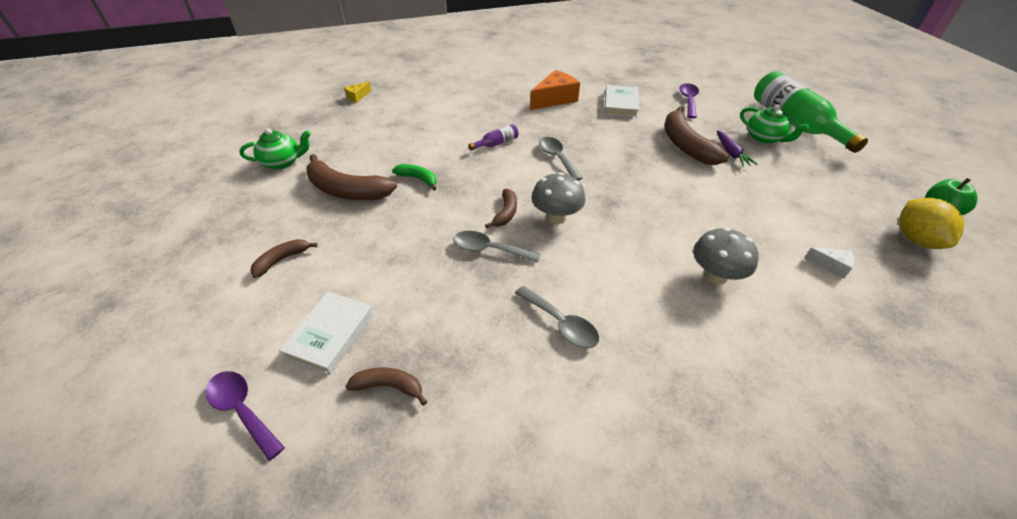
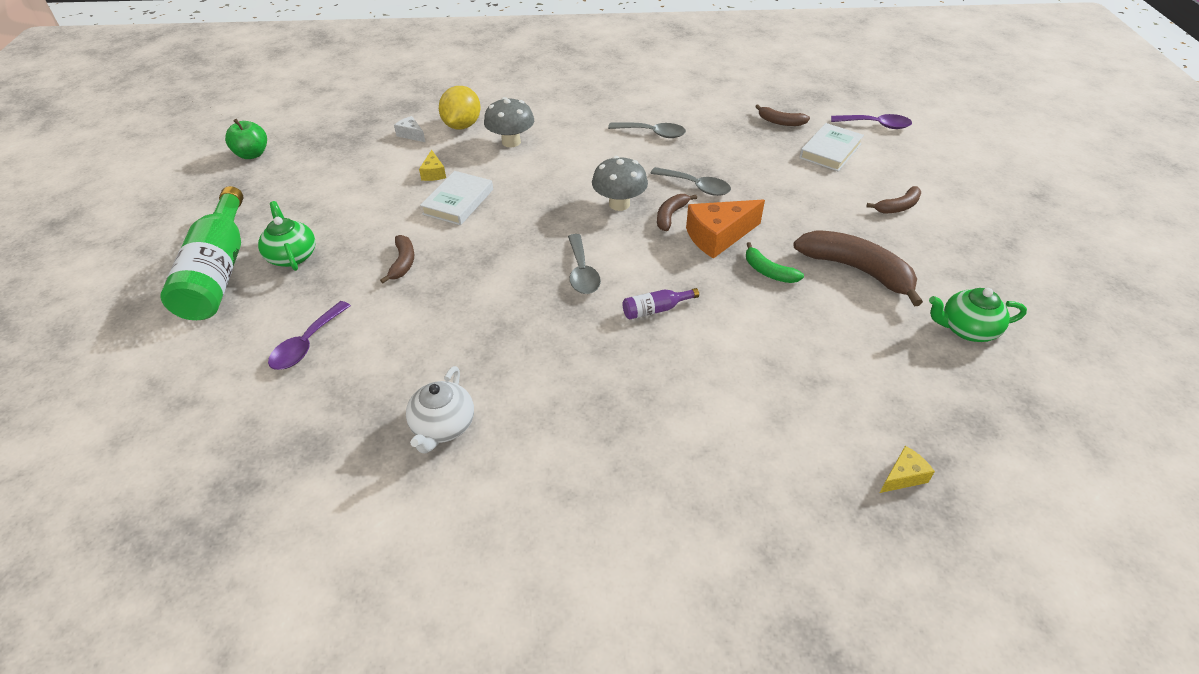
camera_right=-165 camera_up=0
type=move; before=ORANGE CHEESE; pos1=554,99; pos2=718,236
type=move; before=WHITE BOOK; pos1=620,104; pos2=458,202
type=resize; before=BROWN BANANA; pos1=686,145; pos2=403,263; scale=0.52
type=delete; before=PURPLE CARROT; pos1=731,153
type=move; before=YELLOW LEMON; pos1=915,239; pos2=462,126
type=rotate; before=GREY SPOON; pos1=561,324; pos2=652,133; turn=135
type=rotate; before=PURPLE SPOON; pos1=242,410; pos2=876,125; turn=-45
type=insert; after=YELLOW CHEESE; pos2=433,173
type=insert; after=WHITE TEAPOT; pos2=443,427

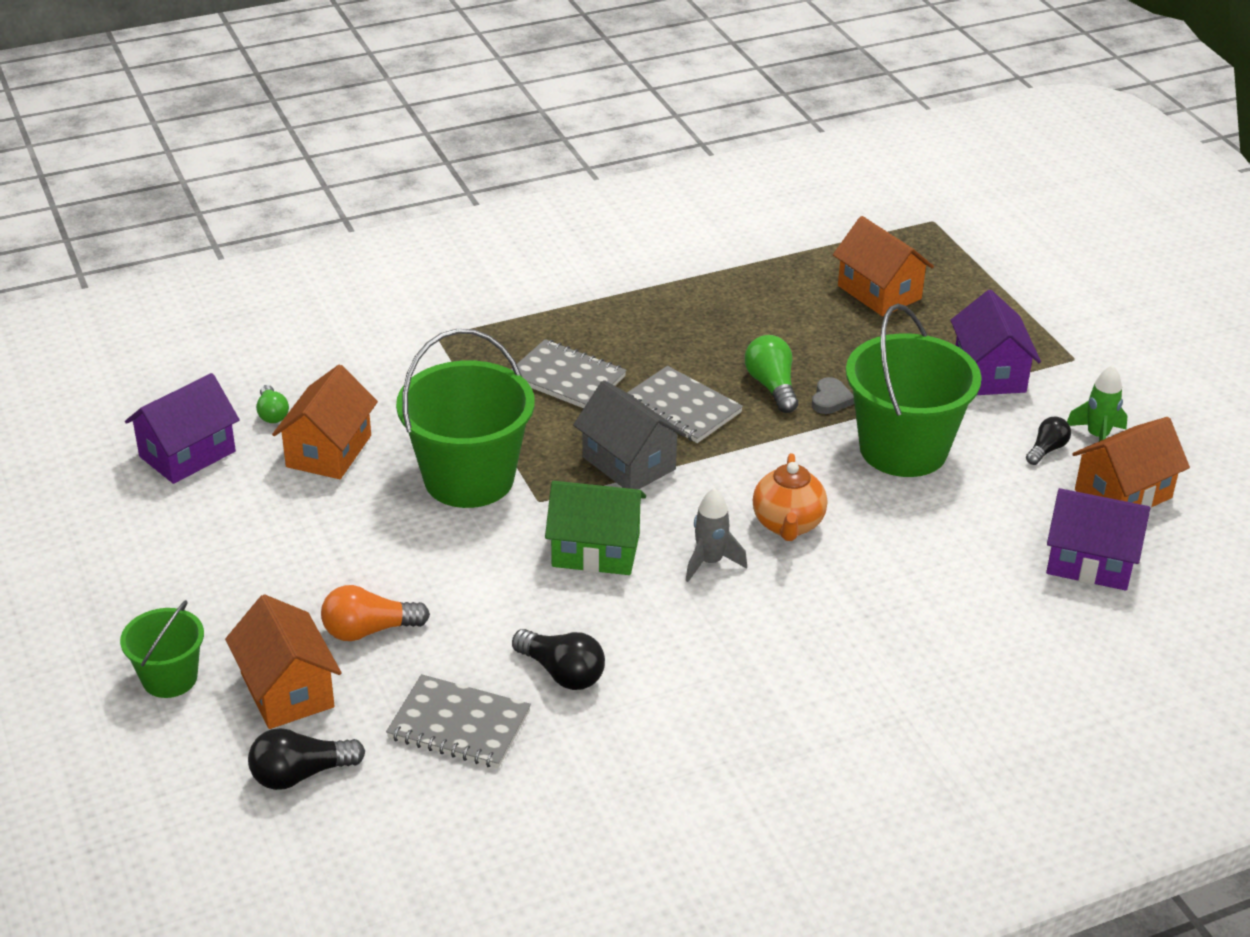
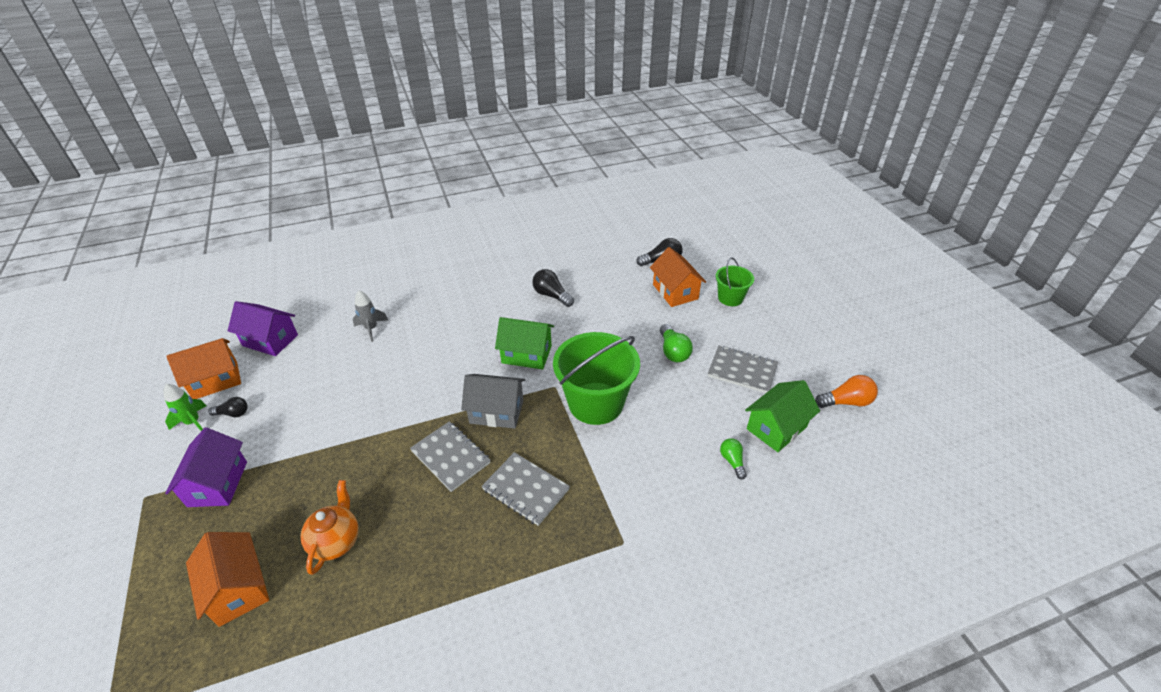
camera_right=-175 camera_up=5
type=delete; before=GREEN BUCKET; pos1=903,449
type=move; before=GREEN LIGHT BULB; pos1=772,386; pos2=673,351
type=delete; before=ORANGE HOUSE; pos1=328,451
type=recolor; before=PURPLE HOUSE; after=GREEN HOUSE; pos1=187,454; pos2=776,428
type=delete; before=GREY HEART; pos1=830,399
type=rotate; before=GREY HOUSE; pos1=629,463; pos2=496,411; turn=-45
type=rotate; before=BLACK LIGHT BULB; pos1=1046,450; pos2=233,413; turn=-135
type=move; before=ORANGE TEAPOT; pos1=788,525; pos2=336,541
type=move; before=GREY ROCKET; pos1=710,562; pos2=371,329
type=move; before=ORANGE LIGHT BULB; pos1=369,630; pos2=846,402
type=move; before=GREY NOTEBOOK; pos1=459,725; pos2=742,371

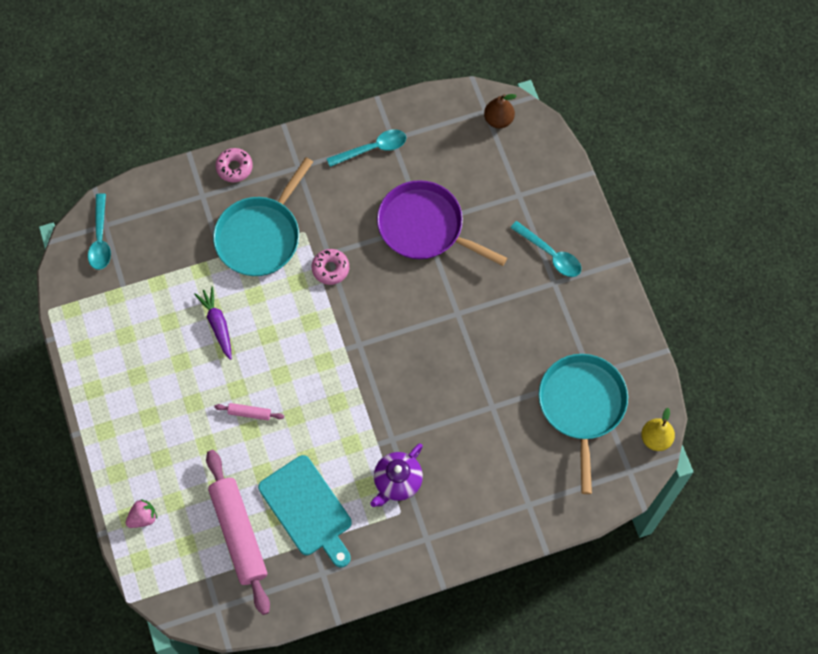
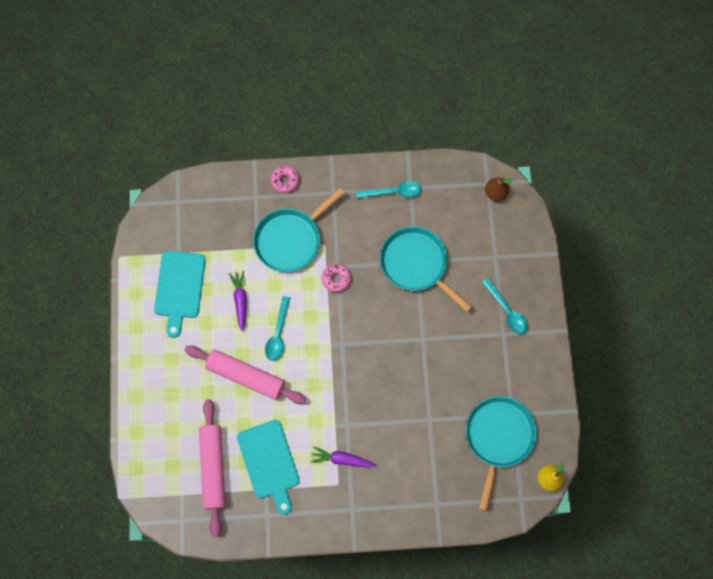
camera_right=15 camera_up=5
type=recolor; before=PURPLE PAN; after=TURQUOISE PAN; pos1=424,227; pos2=416,264
type=move; before=TURQUOISE SPOON; pos1=100,239; pos2=278,334
type=resize; before=PINK ROLLING PIN; pos1=249,413; pos2=246,376; scale=2.41
type=replace; before=PURPLE TEAPOT; after=PURPLE CARROT; pos1=397,482; pos2=342,459
type=delete; before=PINK STRAWBERRY; pos1=143,517
type=insert; after=TURQUOISE CUTTING BOARD; pos2=180,288

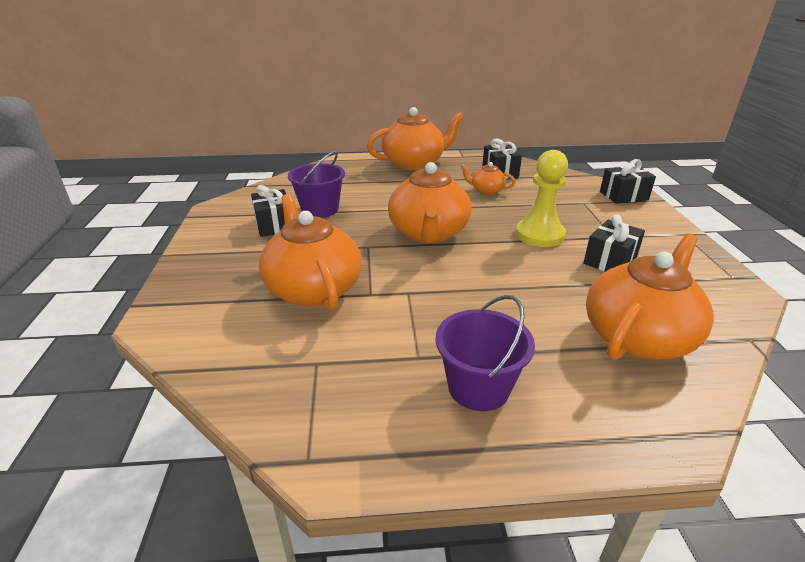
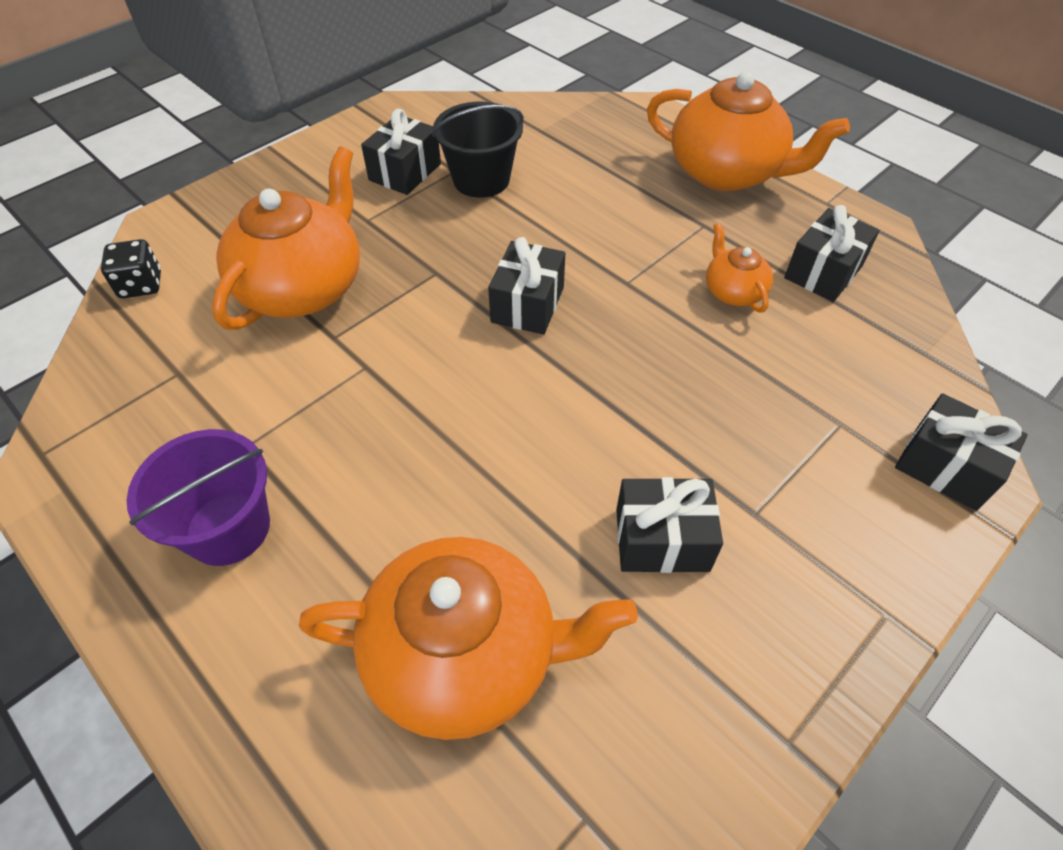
camera_right=50 camera_up=20
type=delete; before=YELLOW PAWN; pos1=539,235
type=recolor; before=PURPLE BUCKET; after=BLACK BUCKET; pos1=320,209; pos2=481,179
type=replace; before=ORANGE TEAPOT; after=BLACK GIFT; pos1=428,233; pos2=527,304
type=insert; after=BLACK DICE; pos2=141,285

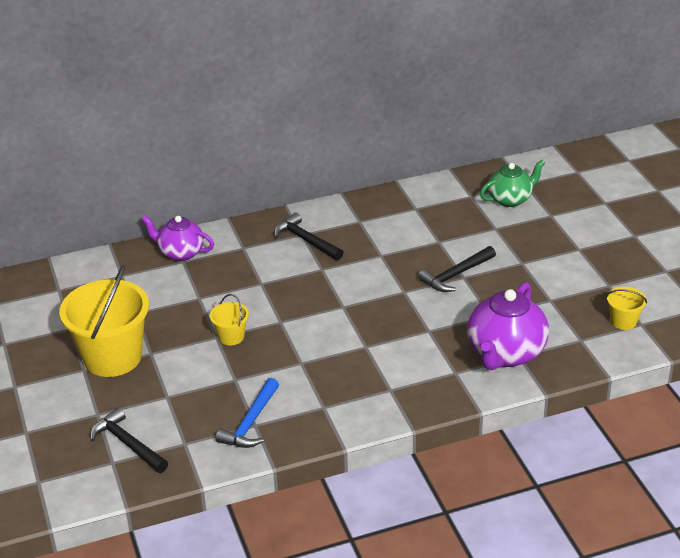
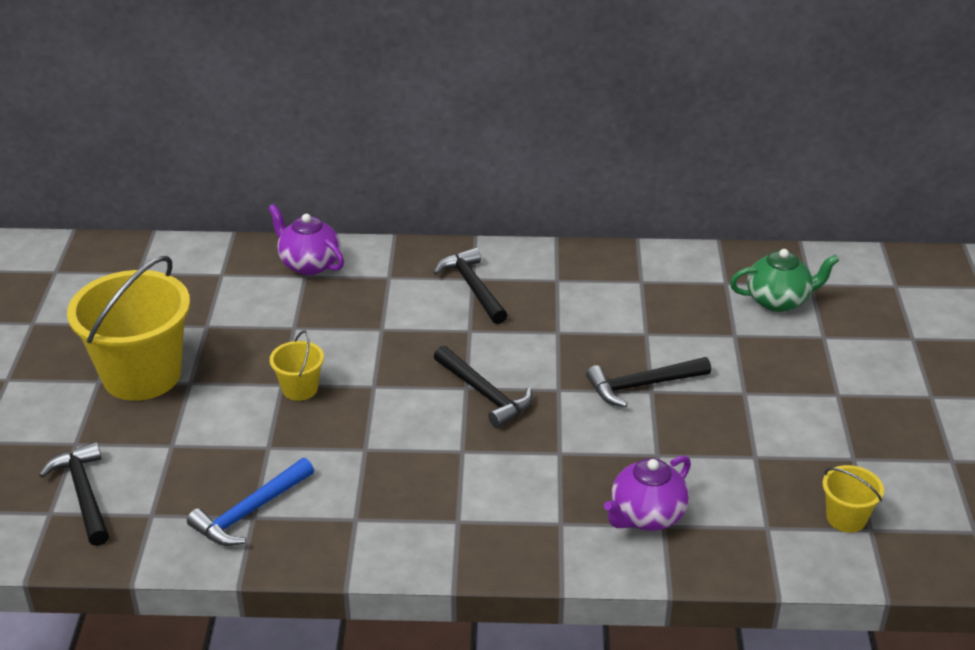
camera_right=20 camera_up=0
type=resize; before=PURPLE TEAPOT; pos1=505,354; pos2=646,516; scale=0.64
type=insert; after=BLACK HAMMER; pos2=484,394

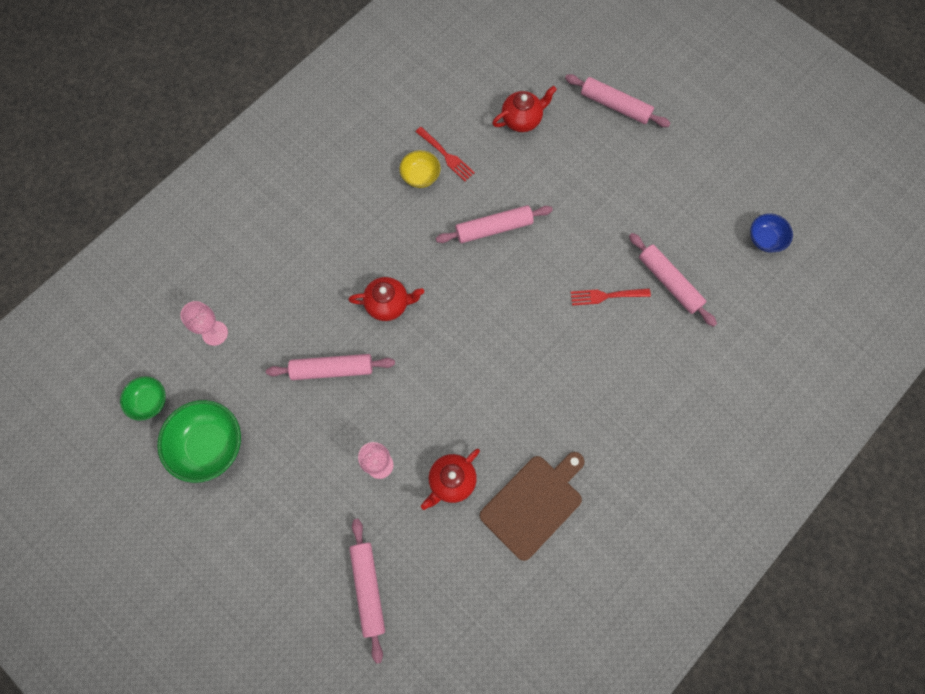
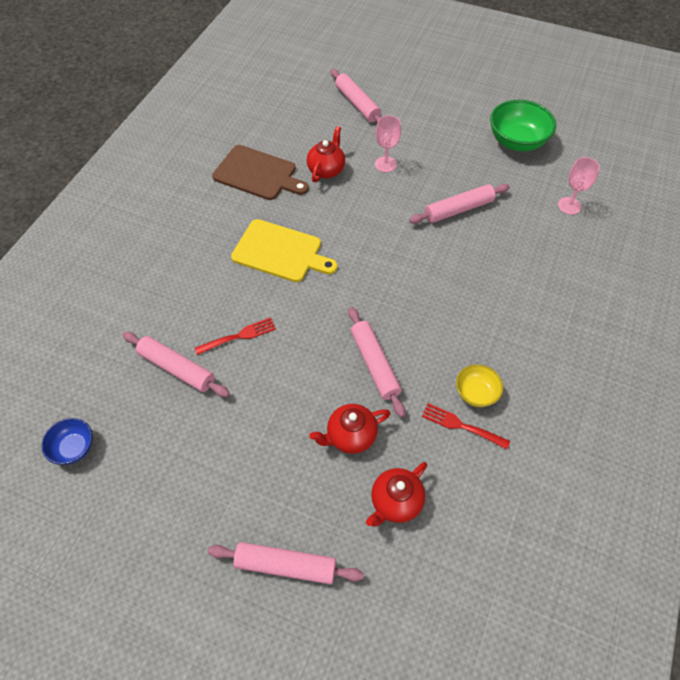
camera_right=160 camera_up=-15
type=rotate; before=PINK ROLLING PIN; pos1=494,228; pos2=374,364; turn=-75
type=move; before=RED TEAPOT; pos1=388,304; pos2=350,436
type=delete; before=GREEN BOWL; pos1=150,402
type=rotate; before=BROWN CUTTING BOARD; pos1=534,503; pos2=258,174; turn=-90
type=insert; after=YELLOW CUTTING BOARD; pos2=280,252

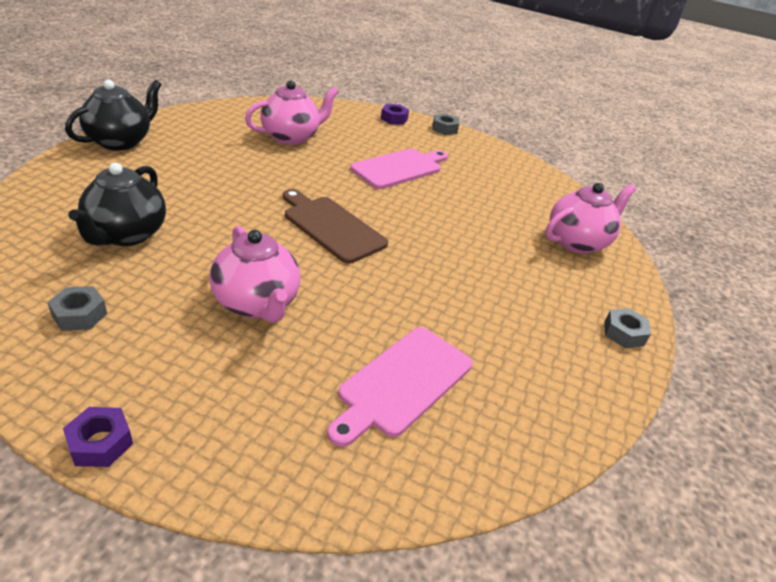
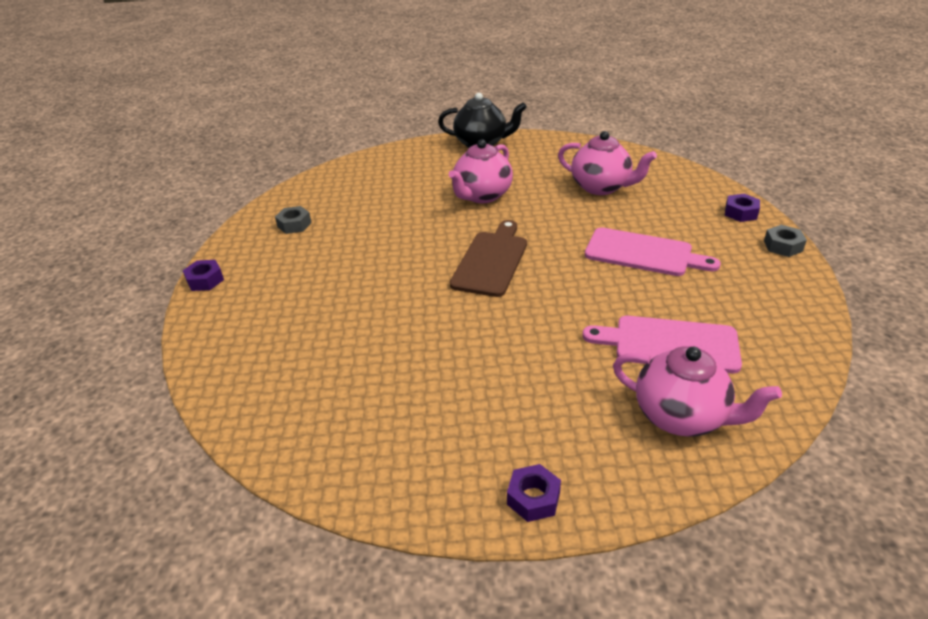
camera_right=70 camera_up=0
type=delete; before=BLACK TEAPOT; pos1=126,235
type=move; before=PINK TEAPOT; pos1=257,304; pos2=482,196
type=recolor; before=GREY NUT; after=PURPLE NUT; pos1=624,333; pos2=533,498
type=move; before=PINK CUTTING BOARD; pos1=402,383; pos2=669,344

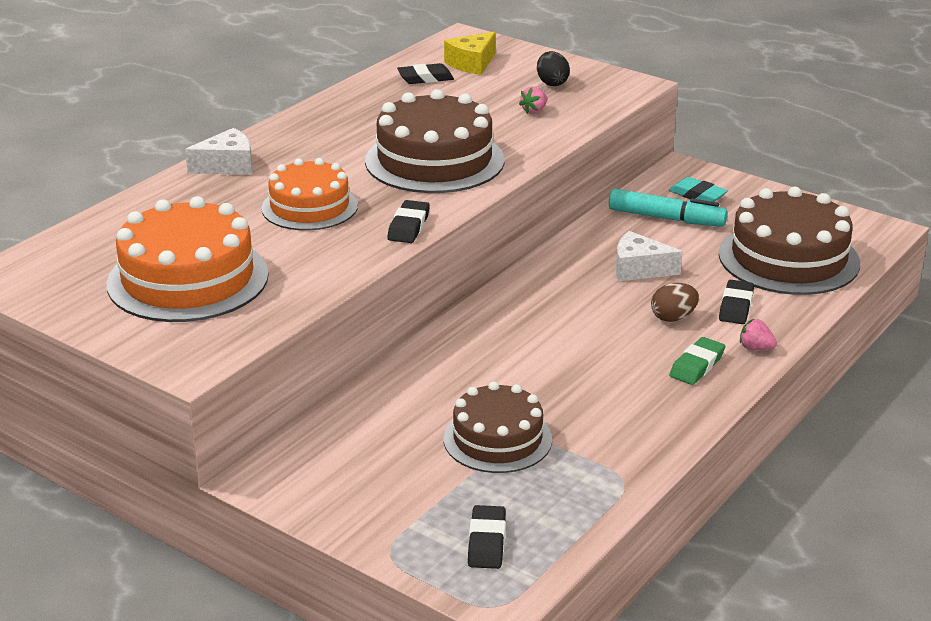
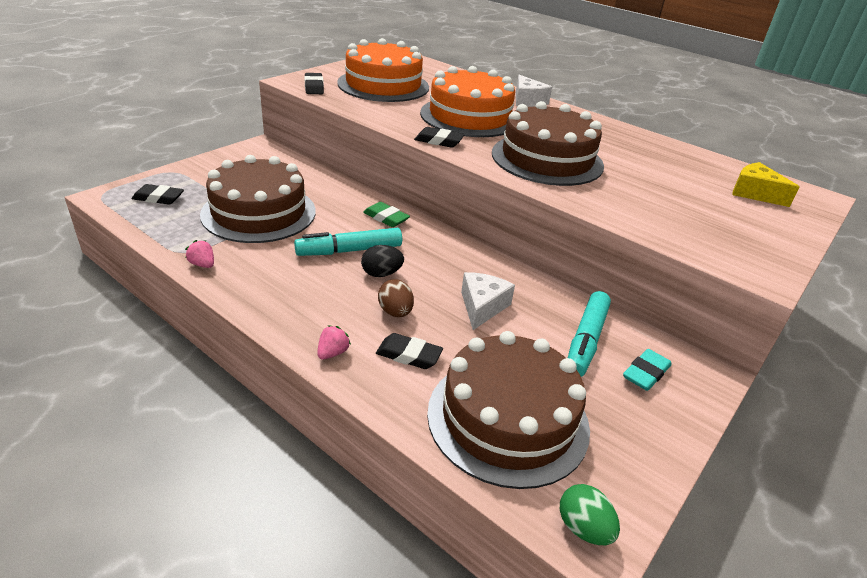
camera_right=90 camera_up=5
type=move; before=BLACK EGG; pos1=552,83; pos2=381,274
type=move; before=BLACK ERASER; pos1=425,78; pos2=314,87
type=move; before=PINK STRAWBERRY; pos1=534,111; pos2=203,264
type=resize; before=ORANGE CAKE; pos1=309,207; pos2=469,117; scale=1.54
type=move; before=GREEN ERASER; pos1=697,366; pos2=386,218
type=resize; before=BROWN CAKE; pos1=497,439; pos2=259,212; scale=1.54
type=insert; after=TURQUOISE MARKER; pos2=349,250
type=insert; after=GREEN EGG; pos2=583,528

